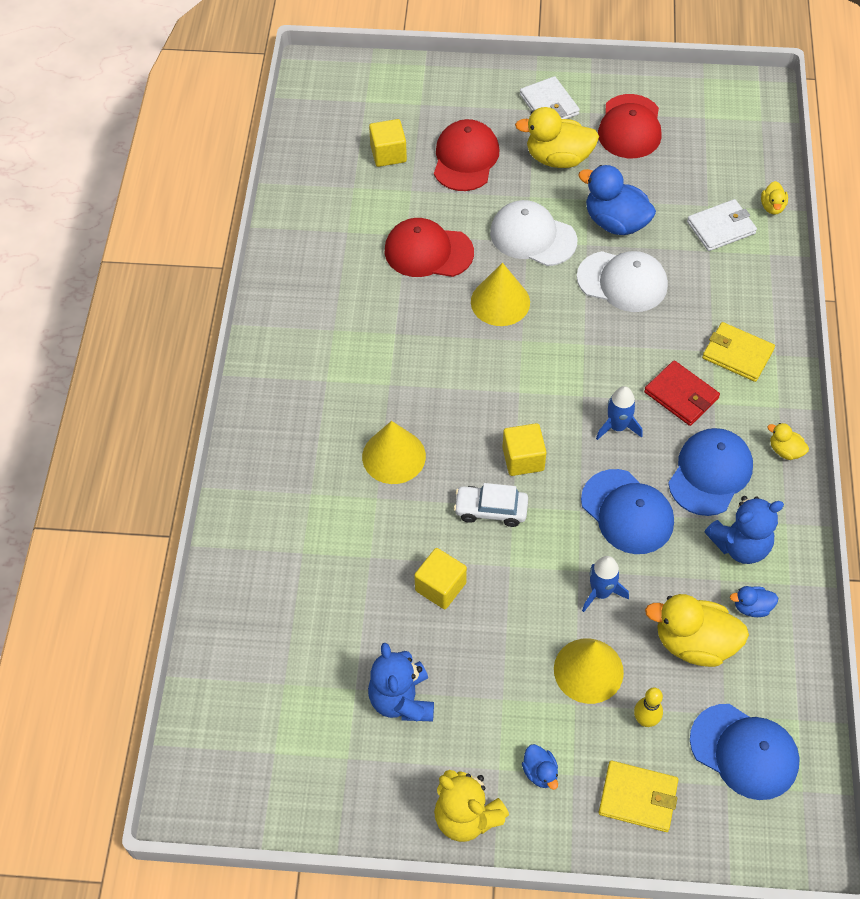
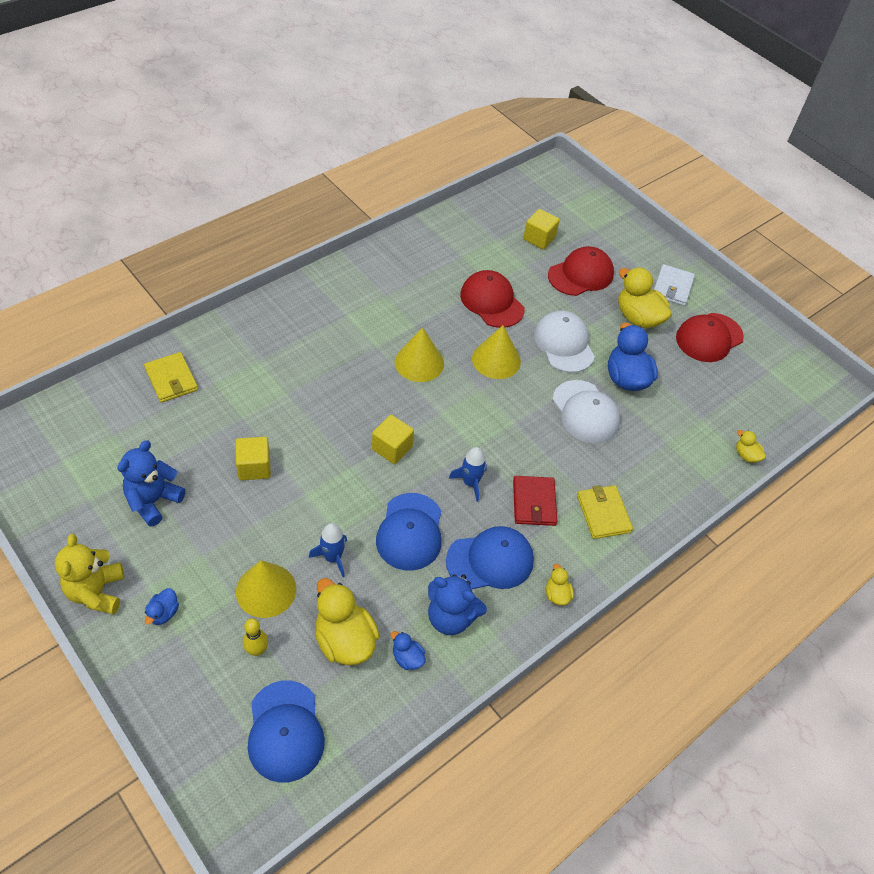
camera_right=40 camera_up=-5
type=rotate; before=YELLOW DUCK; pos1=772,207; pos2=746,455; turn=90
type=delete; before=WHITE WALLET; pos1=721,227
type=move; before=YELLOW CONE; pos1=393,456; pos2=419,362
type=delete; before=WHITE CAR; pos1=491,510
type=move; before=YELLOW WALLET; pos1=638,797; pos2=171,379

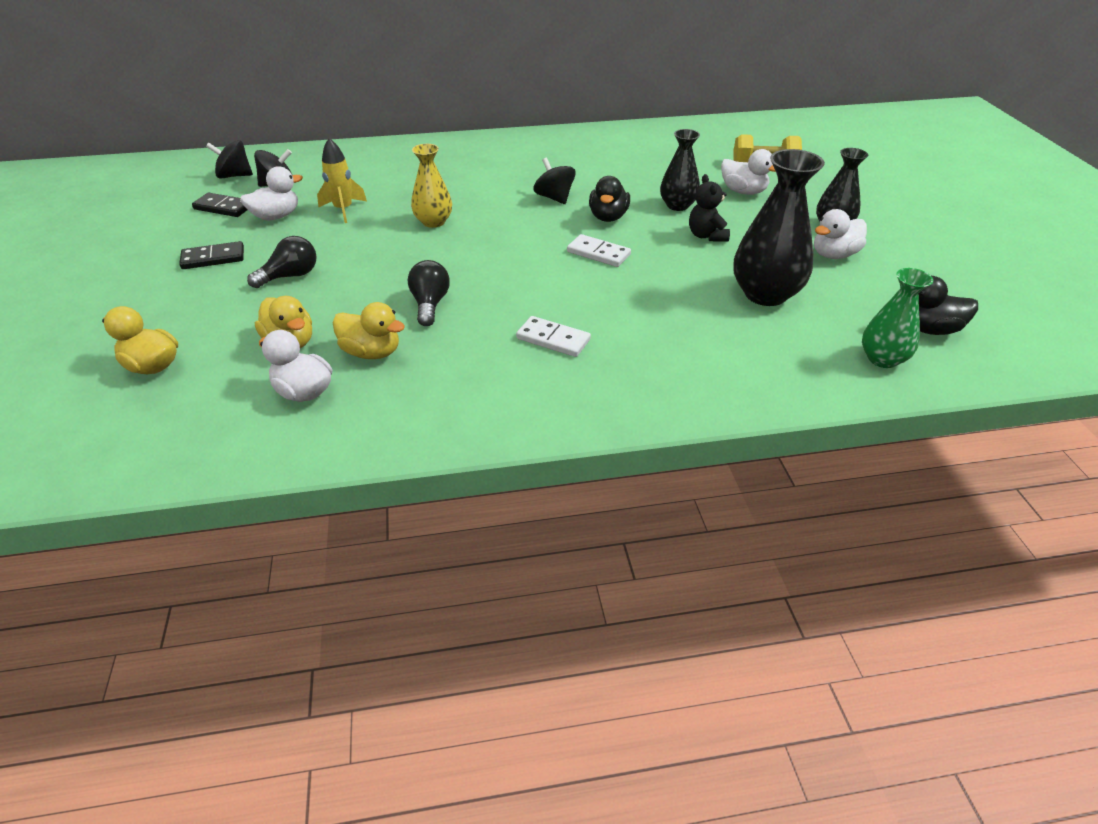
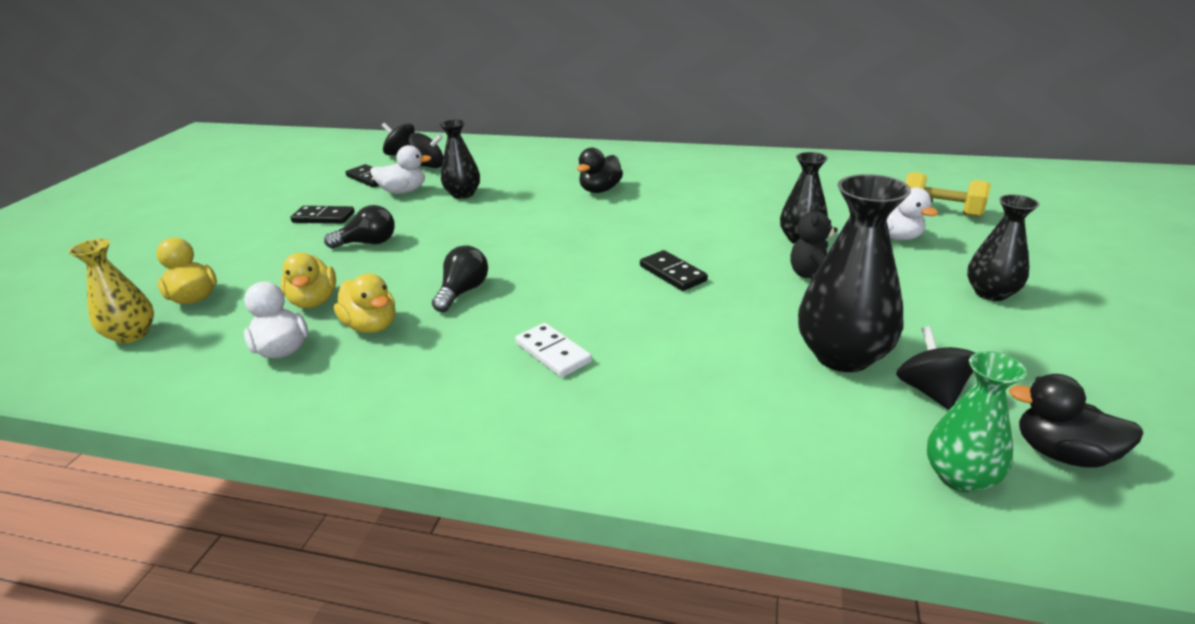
camera_right=25 camera_up=-10
type=replace; before=YELLOW ROCKET; after=BLACK VASE; pos1=343,210; pos2=463,194
type=move; before=YELLOW VASE; pos1=433,222; pos2=132,335
type=move; before=BLACK SPINNING TOP; pos1=554,198; pos2=931,391
type=move; before=BLACK DUCK; pos1=608,217; pos2=600,190
type=delete; before=WHITE DUCK; pos1=834,255
type=recolor; before=WHITE DOMINO; after=BLACK DOMINO; pos1=598,253; pos2=673,273

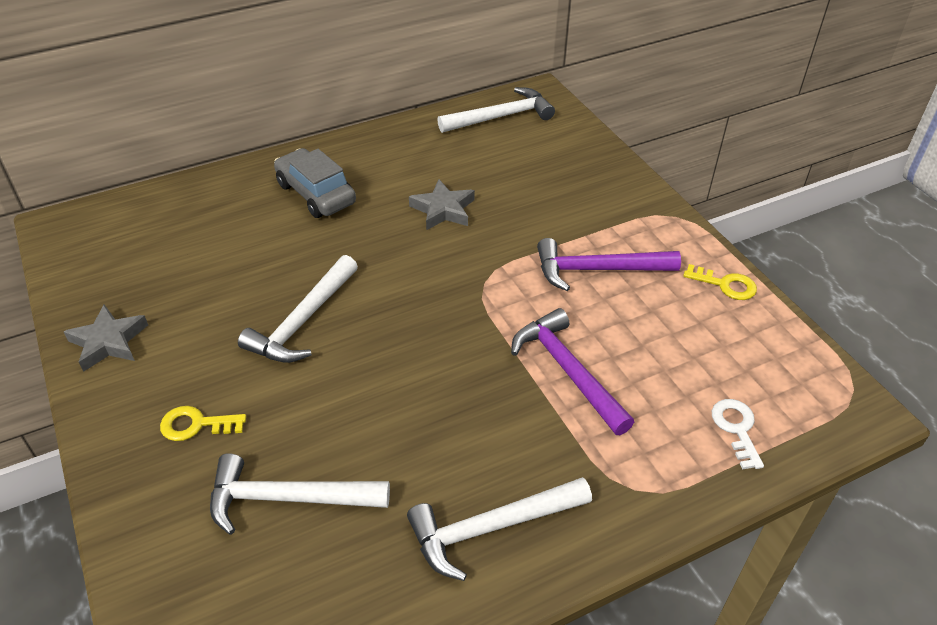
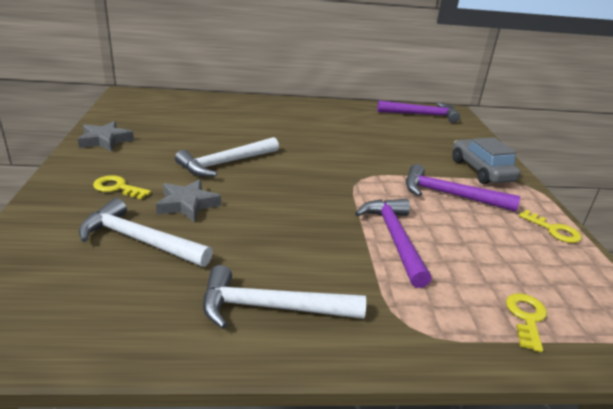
camera_right=20 camera_up=-15
type=recolor; before=WHITE HAMMER; after=PURPLE HAMMER; pos1=501,117; pos2=422,115
type=move; before=GREY CAR; pos1=316,194; pos2=481,171
type=move; before=GREY STAR; pos1=443,210; pos2=187,204
type=recolor; before=WHITE KEY; after=YELLOW KEY; pos1=736,429; pos2=526,318

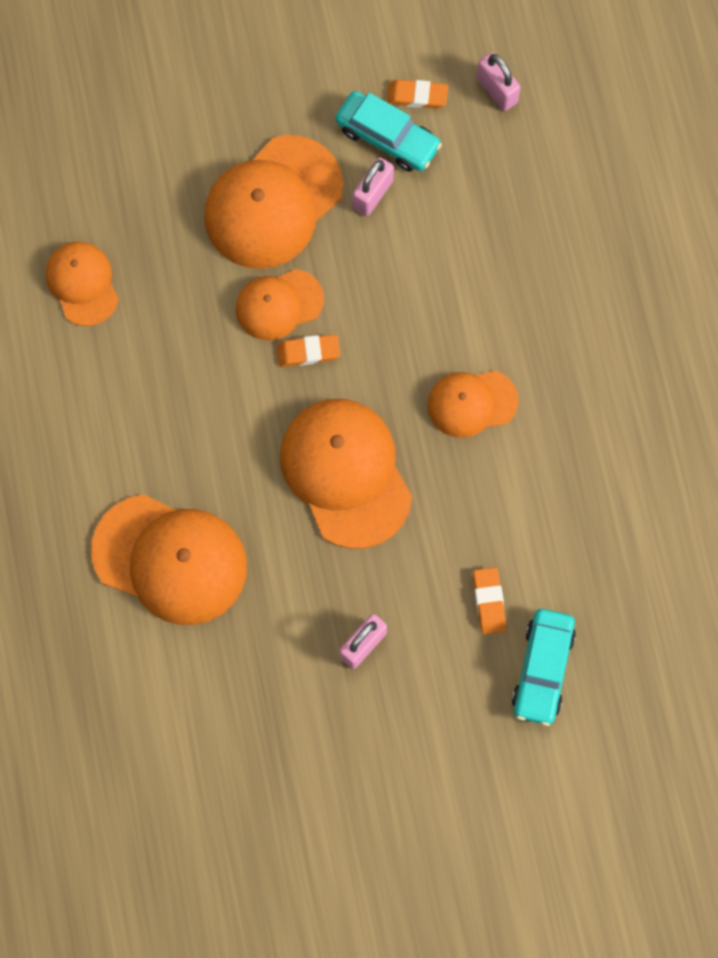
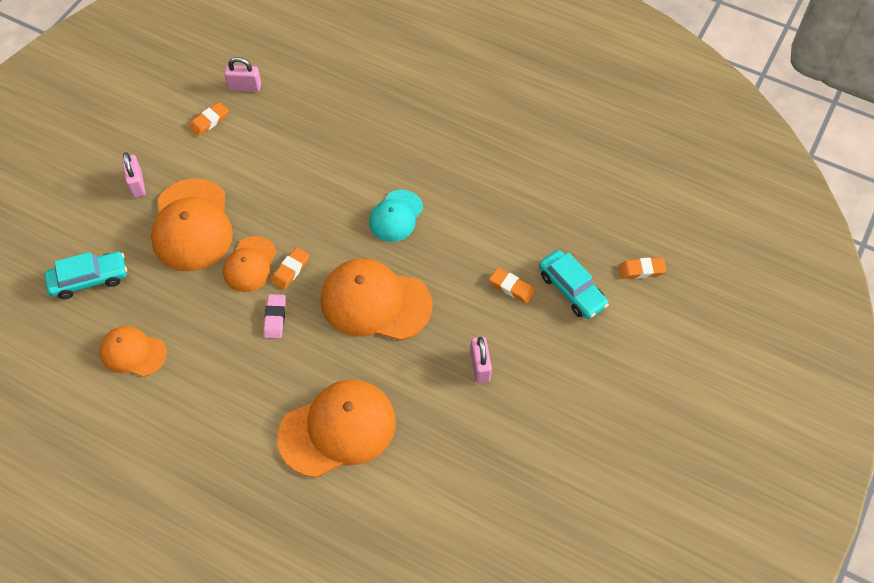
camera_right=-50 camera_up=-15
type=move; before=TURQUOISE CAR; pos1=387,138; pos2=89,279
type=move; before=PINK PADLOCK; pos1=373,194; pos2=137,184
type=recolor; before=ORANGE CAP; after=TURQUOISE CAP; pos1=472,403; pos2=396,216
type=insert; after=ORANGE ERASER; pos2=641,270
type=insert; after=PINK ERASER; pos2=275,318

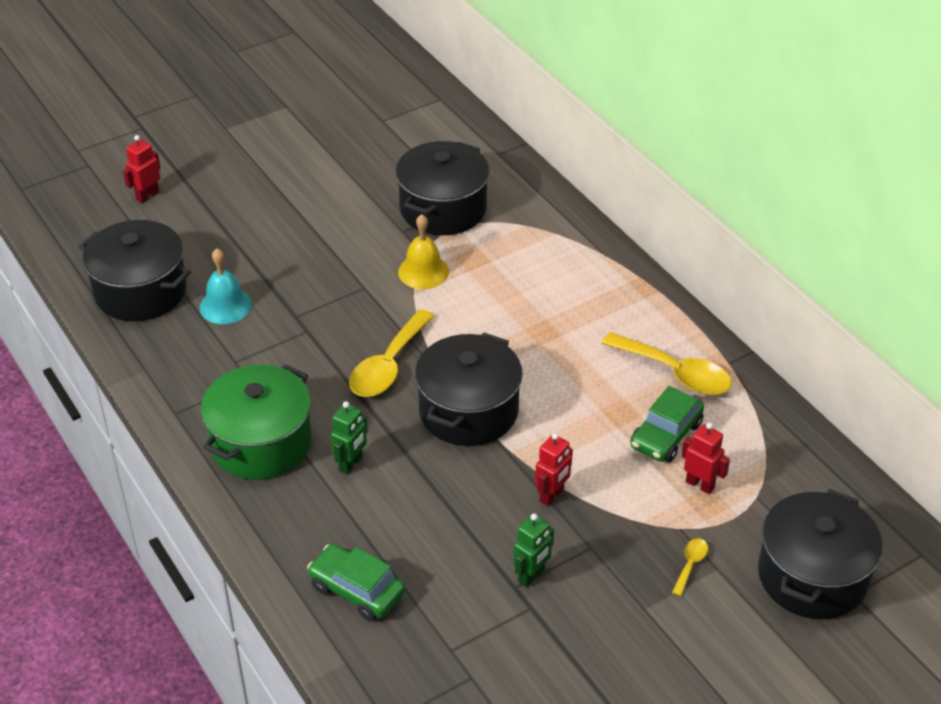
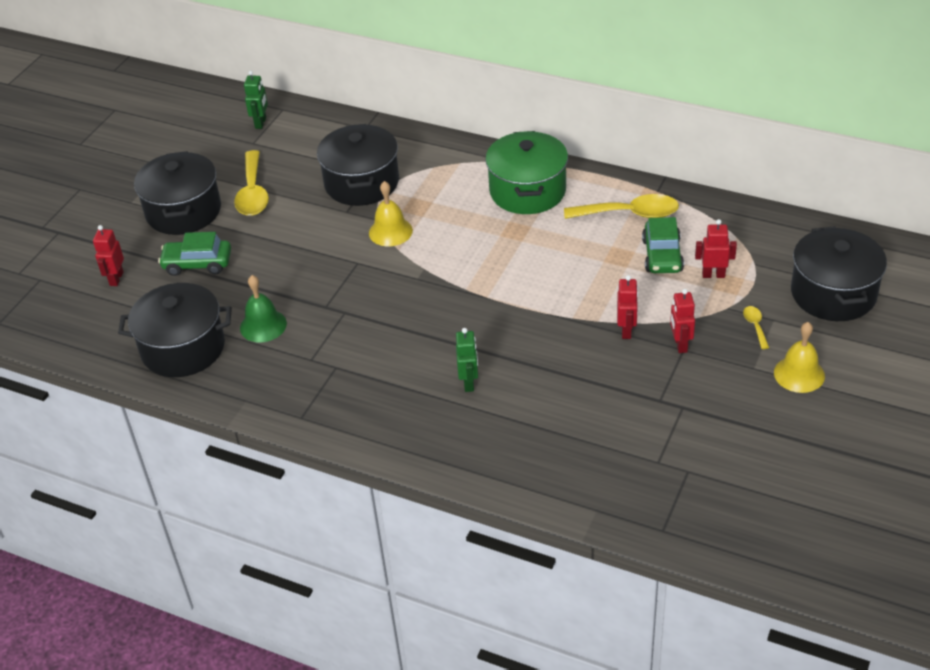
camera_right=-30 camera_up=0
type=recolor; before=TURQUOISE BELL; after=GREEN BELL; pos1=225,306; pos2=263,325
type=move; before=YELLOW SPOON; pos1=388,366; pos2=253,193
type=move; before=BLACK POT; pos1=468,411; pos2=183,211
type=move; before=GREEN POT; pos1=261,443; pos2=527,191
type=move; before=GREEN ROBOT; pos1=531,576; pos2=261,123
type=move; before=GREEN CAR; pos1=356,590; pos2=197,264
type=insert; after=RED ROBOT; pos2=680,345
type=insert; after=YELLOW BELL; pos2=799,374

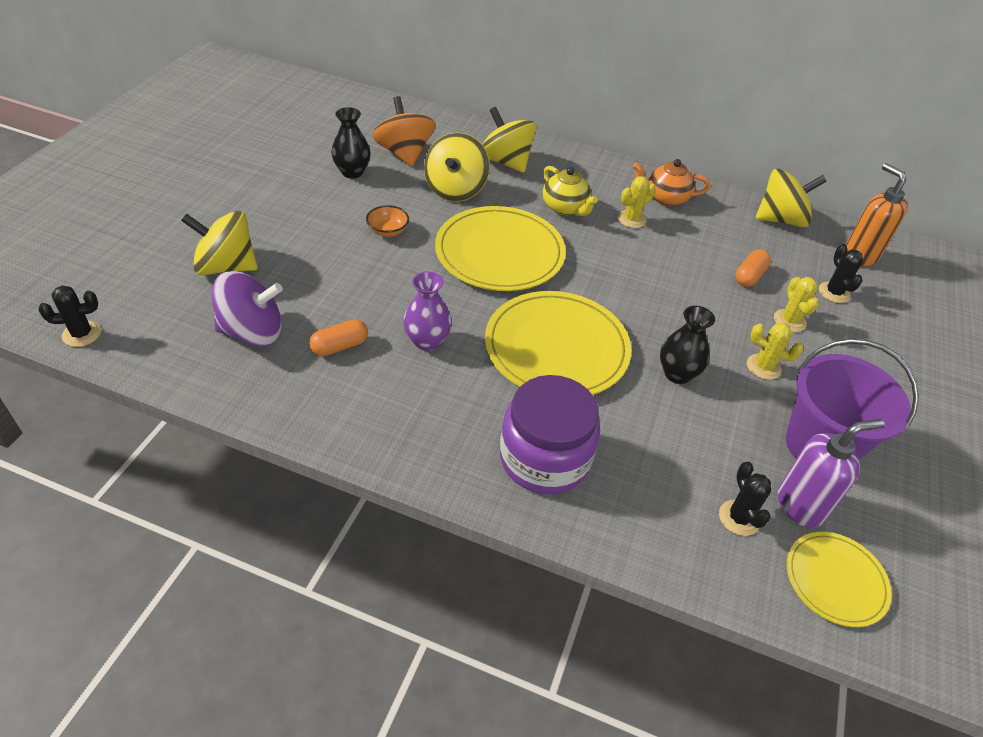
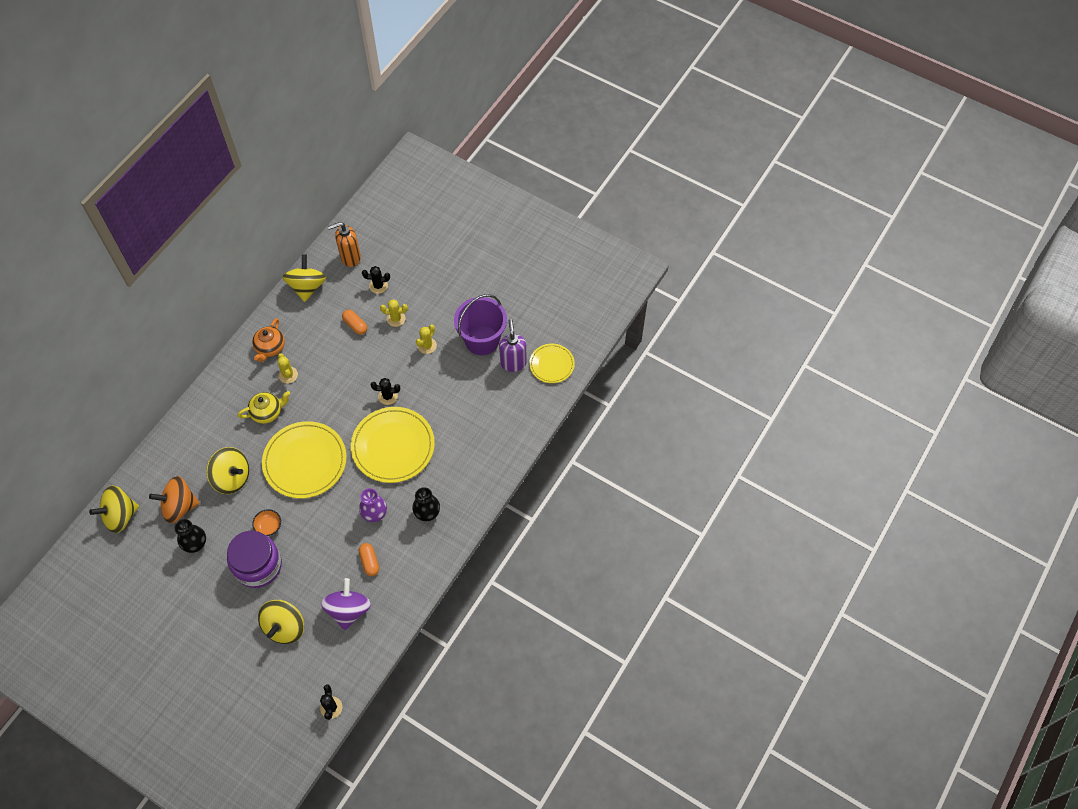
camera_right=-75 camera_up=15
type=move; before=YELLOW SPINNING TOP; pos1=506,162; pos2=120,516
type=move; before=BLACK VASE; pos1=677,374; pos2=427,513
type=move; before=PURPLE JAR; pos1=544,458; pos2=258,565
type=move; before=BLACK CACTUS; pos1=739,518; pos2=388,396

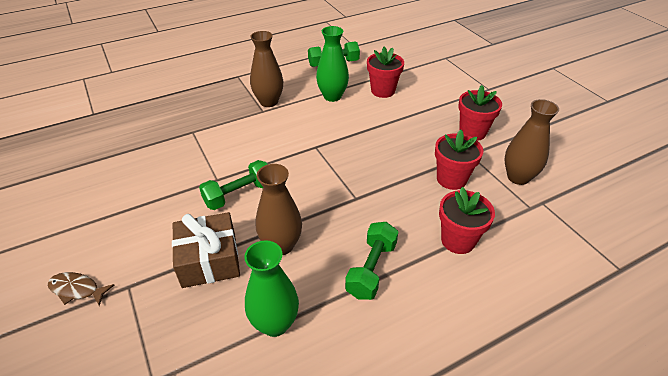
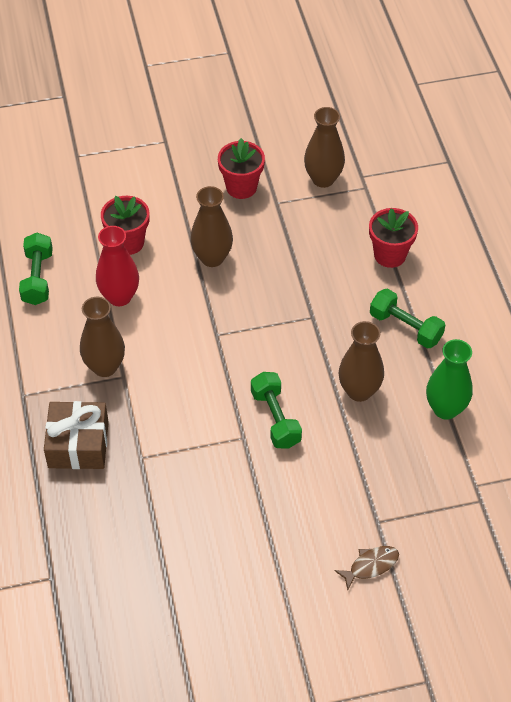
camera_right=-75 camera_up=10
type=recolor; before=GREEN VASE; after=RED VASE; pos1=332,96; pos2=119,297
type=delete; before=RED FLOWER POT; pos1=451,179
type=move; before=BROWN GIFT; pos1=209,260; pos2=78,444
type=rotate; before=BROWN FISH; pos1=77,289; pos2=370,566; turn=-150
type=insert; after=BROWN VASE; pos2=212,258

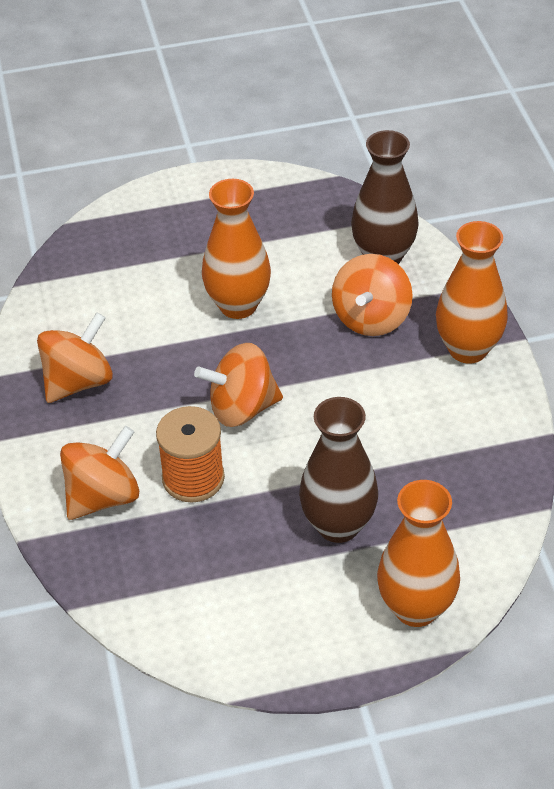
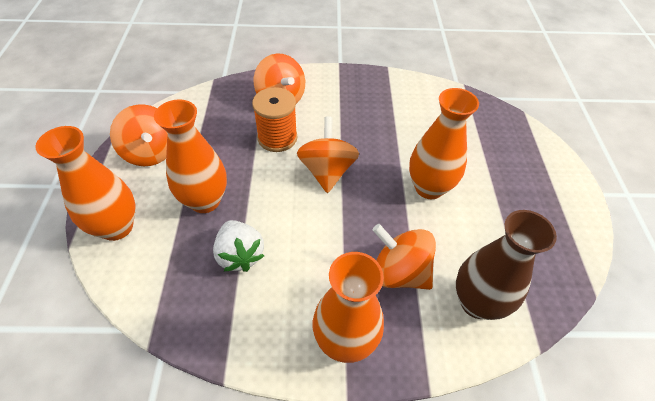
camera_right=100 camera_up=5
type=move; before=ORANGE SPINNING TOP; pos1=78,382; pos2=151,152
type=recolor; before=BROWN VASE; after=ORANGE VASE; pos1=338,525; pos2=205,201
type=insert; after=WHITE STRAWBERRY; pos2=240,255

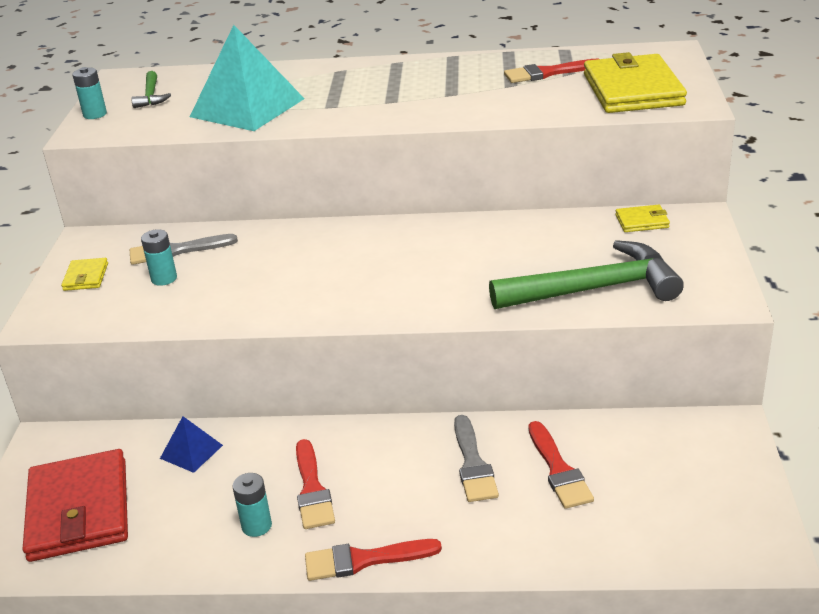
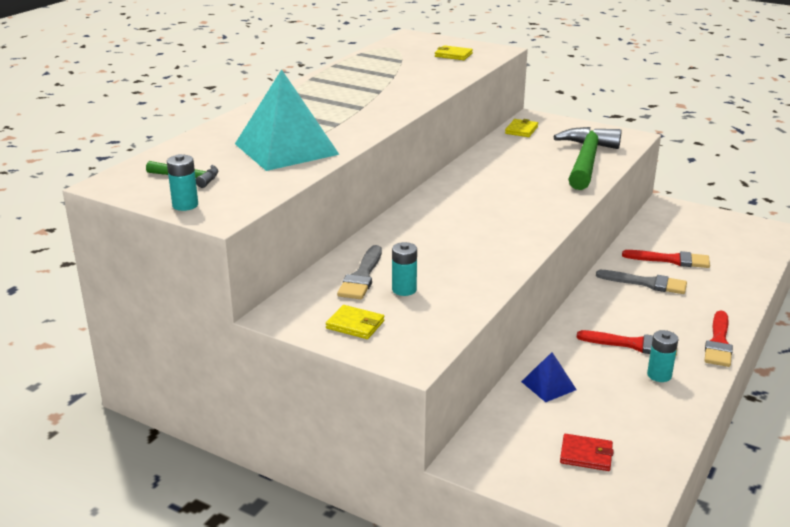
camera_right=-65 camera_up=-5
type=resize; before=YELLOW WALLET; pos1=632,90; pos2=453,55; scale=0.44
type=delete; before=RED BRUSH; pos1=548,73
type=resize; before=RED WALLET; pos1=79,510; pos2=586,455; scale=0.44

